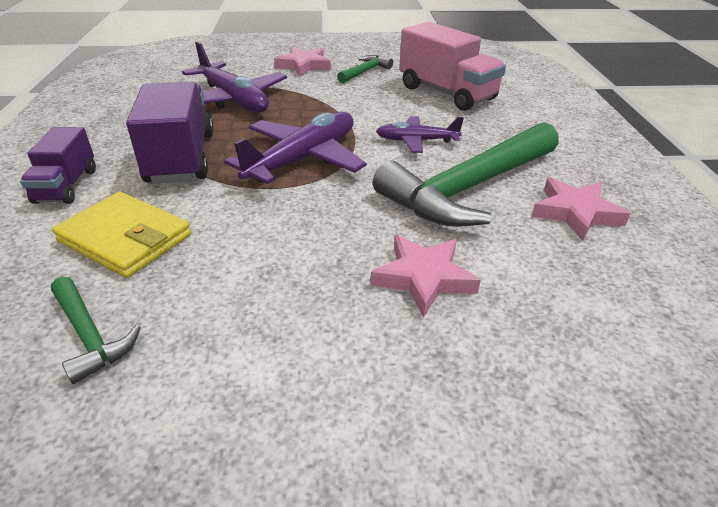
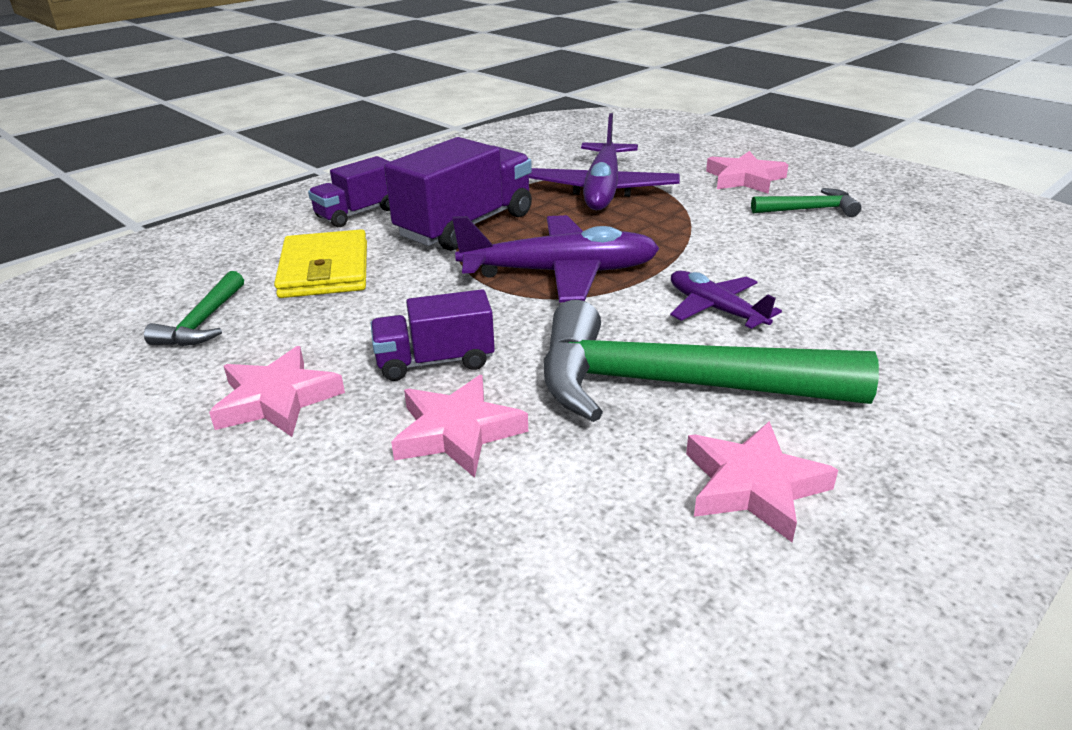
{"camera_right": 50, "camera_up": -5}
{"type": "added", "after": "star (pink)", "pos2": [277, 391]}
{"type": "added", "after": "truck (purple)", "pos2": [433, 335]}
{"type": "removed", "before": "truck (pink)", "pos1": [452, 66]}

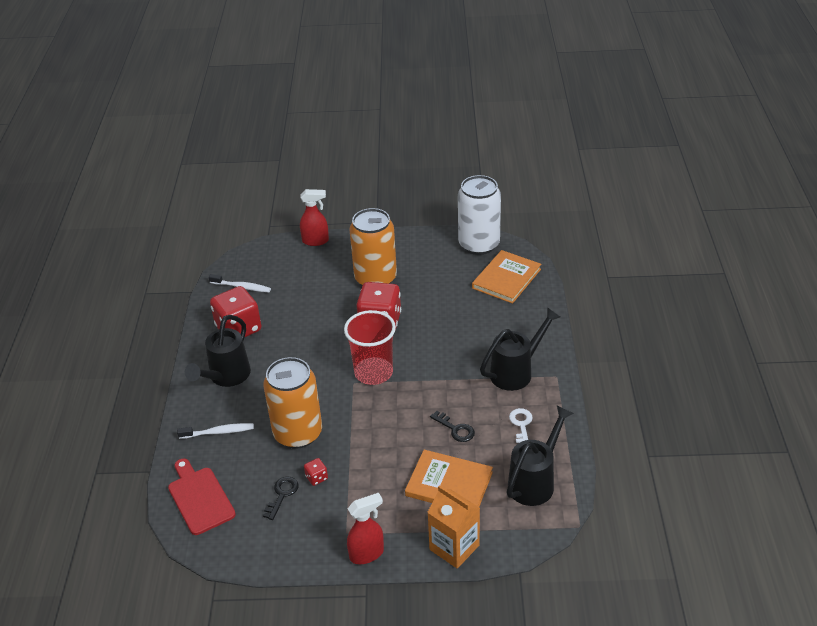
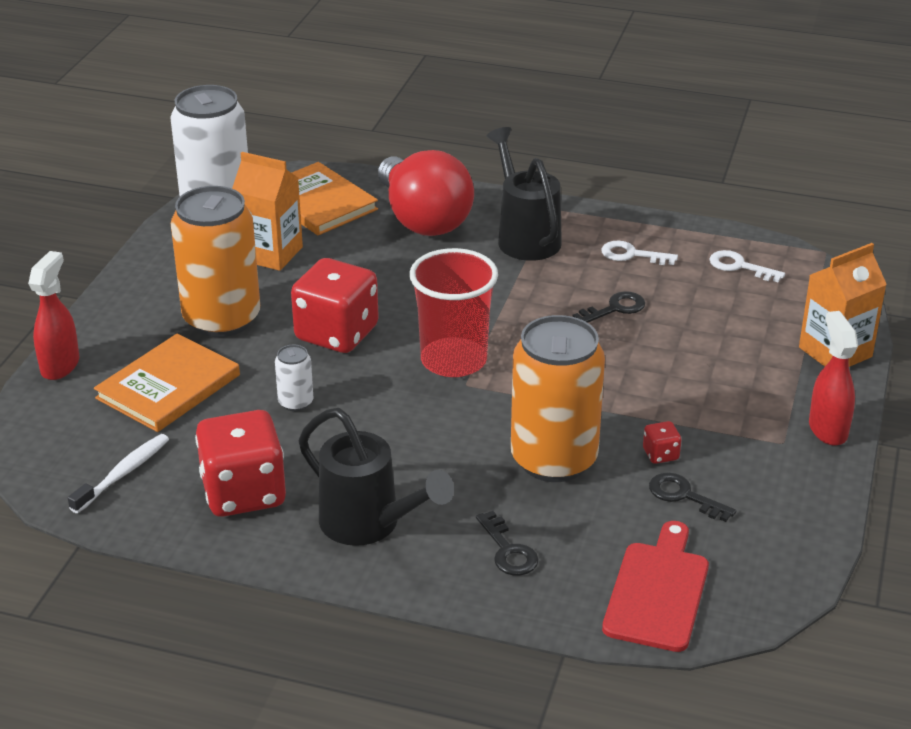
{"camera_right": -75, "camera_up": -5}
{"type": "moved", "before": "book (orange)", "pos1": [449, 478], "pos2": [167, 383]}
{"type": "added", "after": "carton (orange)", "pos2": [267, 211]}
{"type": "added", "after": "can (white)", "pos2": [294, 378]}
{"type": "added", "after": "light bulb (red)", "pos2": [426, 193]}
{"type": "replaced", "before": "toothbrush (white)", "after": "key (black)", "pos1": [215, 431], "pos2": [507, 543]}
{"type": "turned", "before": "cutting board (red)", "pos1": [202, 497], "pos2": [655, 586], "turn": 120}
{"type": "replaced", "before": "watering can (black)", "after": "key (white)", "pos1": [540, 456], "pos2": [747, 266]}

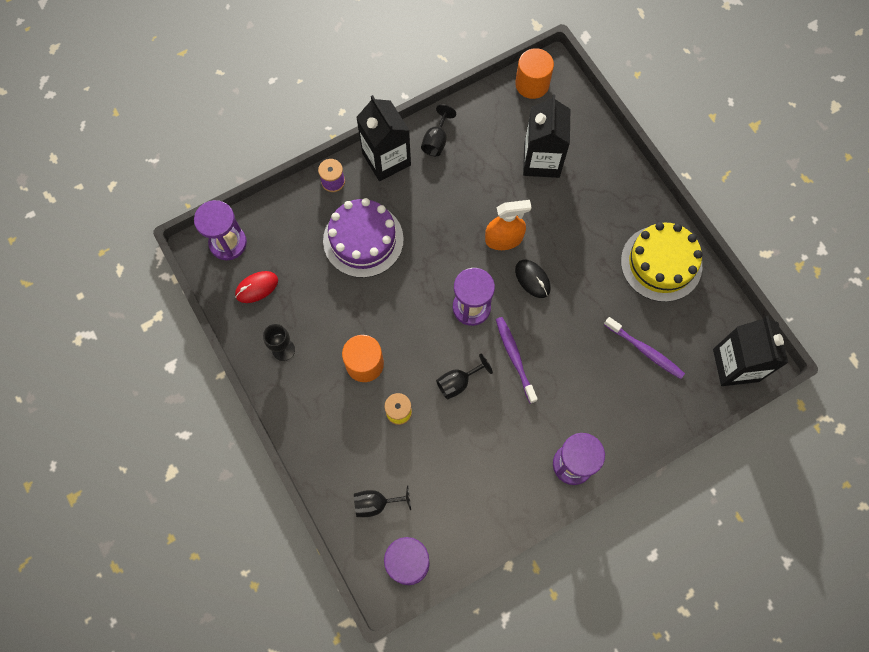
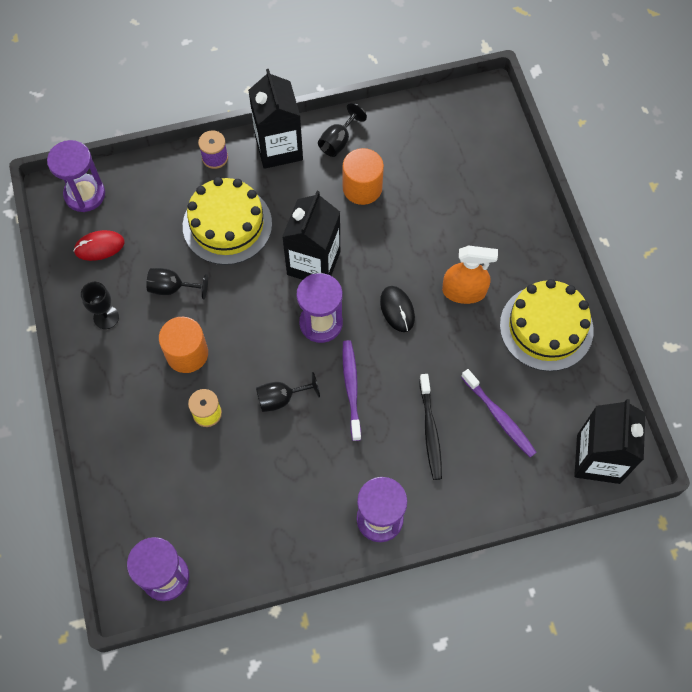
{"camera_right": 15, "camera_up": -5}
{"type": "moved", "before": "goblet (black)", "pos1": [382, 501], "pos2": [177, 283]}
{"type": "recoloured", "before": "cake (purple)", "after": "cake (yellow)", "pos1": [363, 238], "pos2": [227, 221]}
{"type": "moved", "before": "carton (black)", "pos1": [546, 136], "pos2": [311, 235]}
{"type": "moved", "before": "cylinder (orange)", "pos1": [534, 73], "pos2": [363, 176]}
{"type": "added", "after": "toothbrush (black)", "pos2": [430, 427]}
{"type": "moved", "before": "spray bottle (orange)", "pos1": [508, 225], "pos2": [470, 274]}

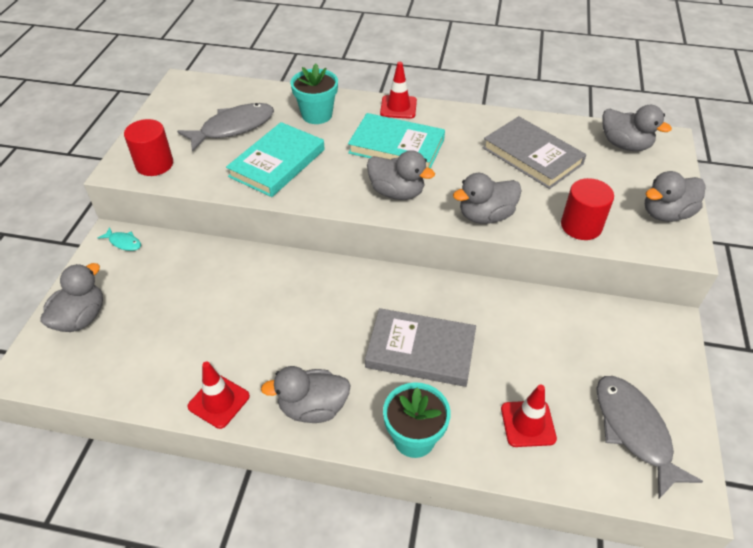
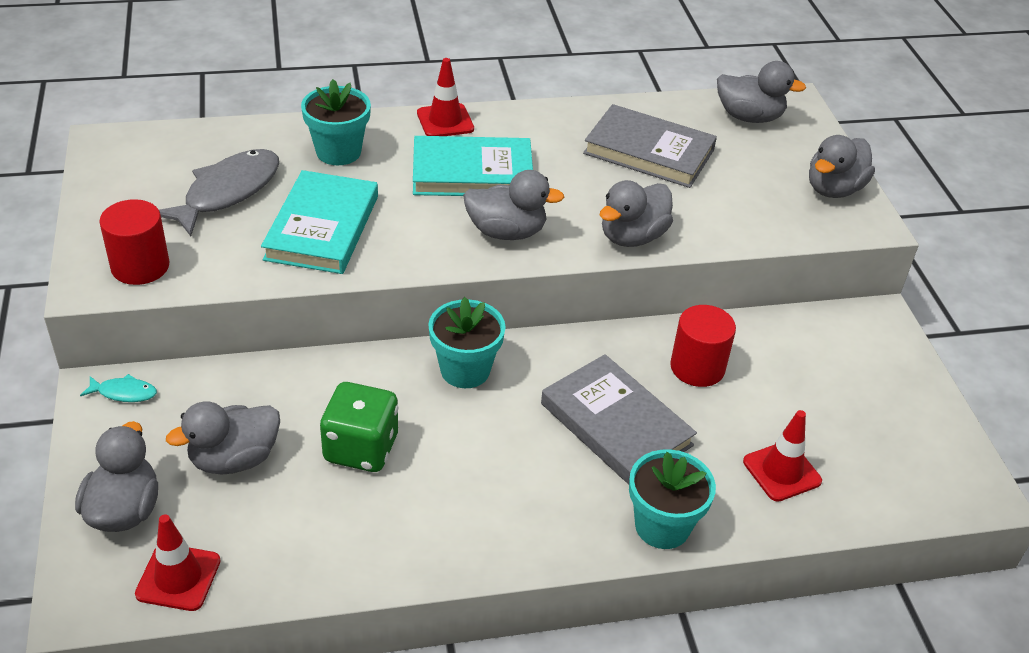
{"camera_right": -25, "camera_up": -5}
{"type": "moved", "before": "traffic cone (red)", "pos1": [218, 395], "pos2": [178, 562]}
{"type": "moved", "before": "duck (grey)", "pos1": [306, 394], "pos2": [223, 438]}
{"type": "added", "after": "dice (green)", "pos2": [359, 427]}
{"type": "added", "after": "flower pot (turquoise)", "pos2": [467, 342]}
{"type": "turned", "before": "book (grey)", "pos1": [420, 347], "pos2": [619, 419], "turn": 60}
{"type": "moved", "before": "cylinder (red)", "pos1": [587, 209], "pos2": [703, 346]}
{"type": "removed", "before": "fish (grey)", "pos1": [649, 437]}

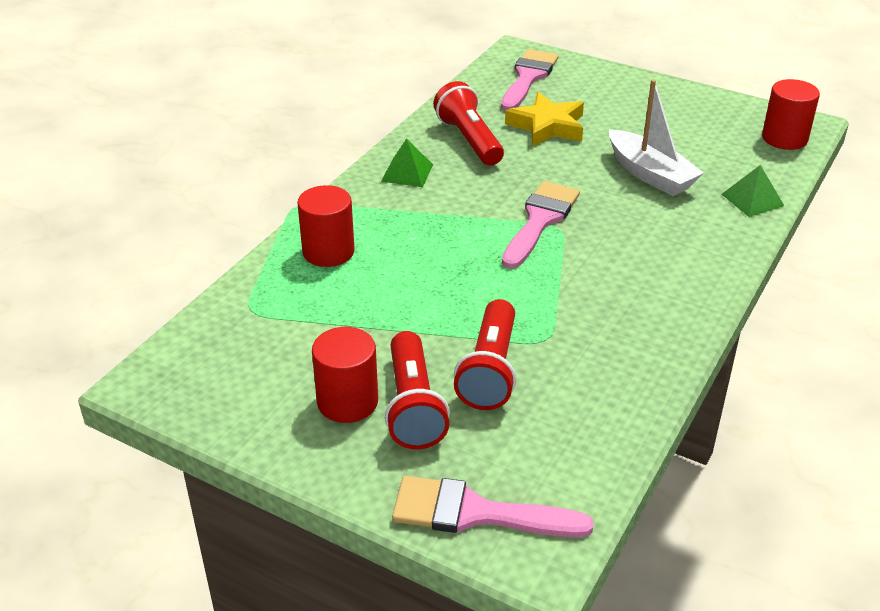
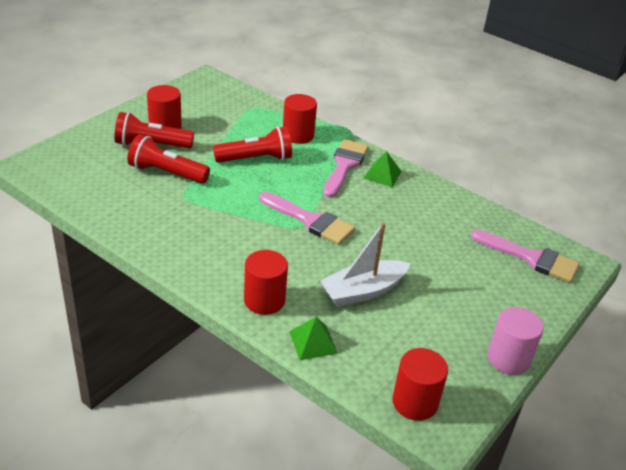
{"camera_right": 95, "camera_up": 0}
{"type": "moved", "before": "flashlight (red)", "pos1": [468, 123], "pos2": [252, 145]}
{"type": "added", "after": "cylinder (red)", "pos2": [266, 282]}
{"type": "moved", "before": "brush (pink)", "pos1": [493, 507], "pos2": [346, 168]}
{"type": "added", "after": "cylinder (pink)", "pos2": [515, 341]}
{"type": "removed", "before": "star (yellow)", "pos1": [544, 119]}

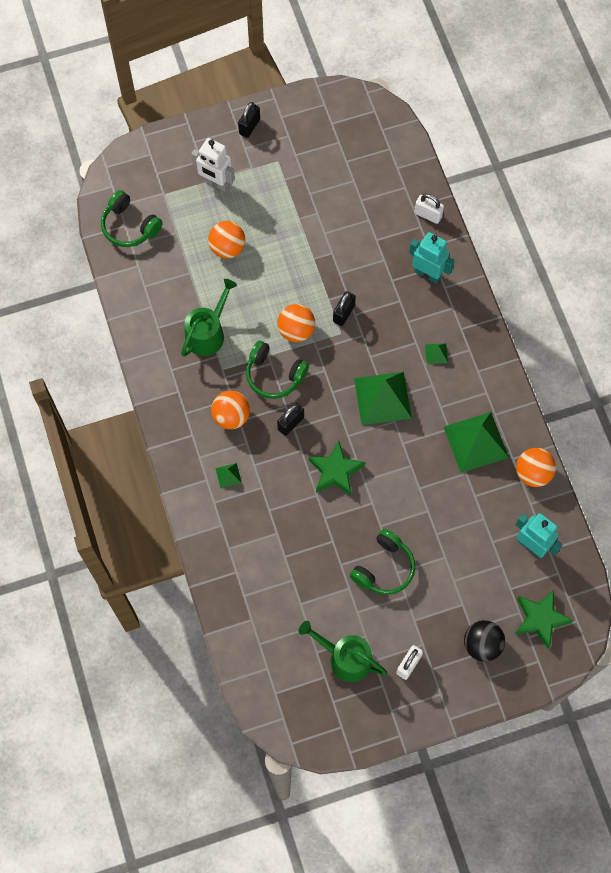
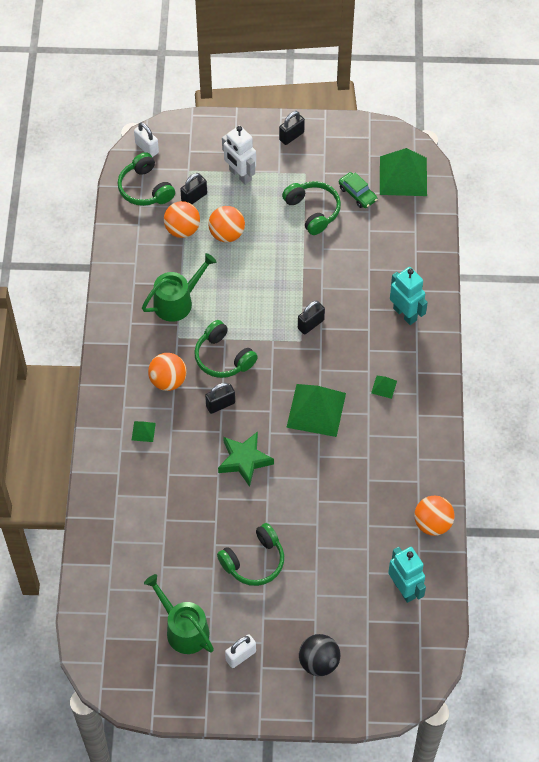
{"camera_right": 20, "camera_up": -10}
{"type": "moved", "before": "padlock (white)", "pos1": [429, 209], "pos2": [146, 139]}
{"type": "moved", "before": "ball (orange)", "pos1": [296, 323], "pos2": [182, 219]}
{"type": "added", "after": "padlock (black)", "pos2": [193, 188]}
{"type": "added", "after": "headphones (green)", "pos2": [311, 208]}
{"type": "added", "after": "car (green)", "pos2": [358, 190]}
{"type": "moved", "before": "pyramid (green)", "pos1": [476, 442], "pos2": [403, 172]}
{"type": "removed", "before": "star (green)", "pos1": [544, 619]}

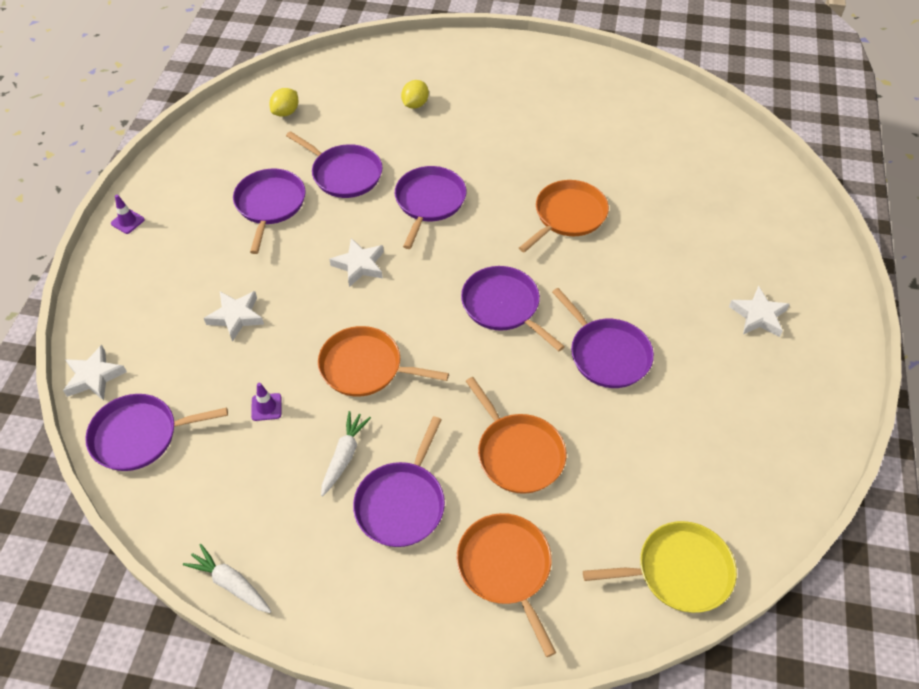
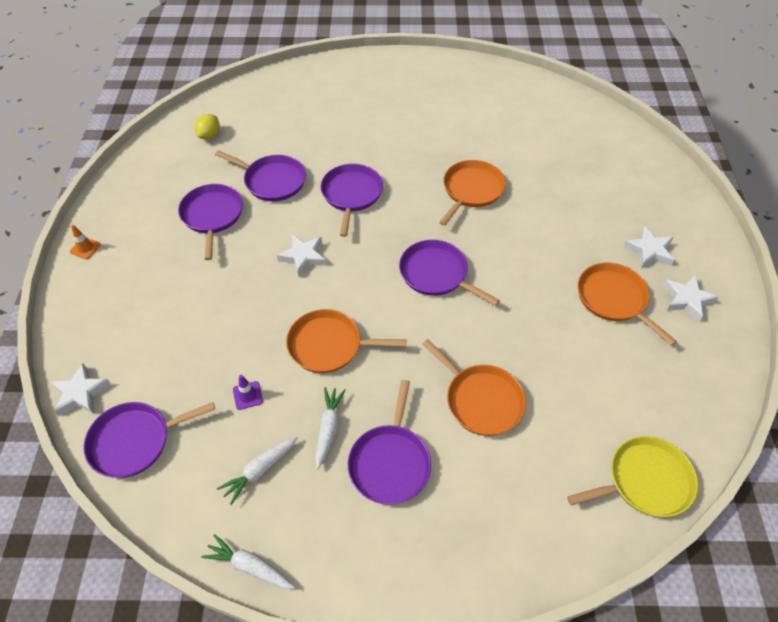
{"camera_right": -10, "camera_up": 0}
{"type": "recoloured", "before": "traffic cone (purple)", "after": "traffic cone (orange)", "pos1": [128, 214], "pos2": [85, 242]}
{"type": "added", "after": "carrot (white)", "pos2": [257, 470]}
{"type": "moved", "before": "pan (orange)", "pos1": [506, 585], "pos2": [627, 304]}
{"type": "moved", "before": "star (white)", "pos1": [234, 316], "pos2": [690, 298]}
{"type": "removed", "before": "lemon (yellow)", "pos1": [415, 94]}
{"type": "removed", "before": "pan (purple)", "pos1": [603, 338]}

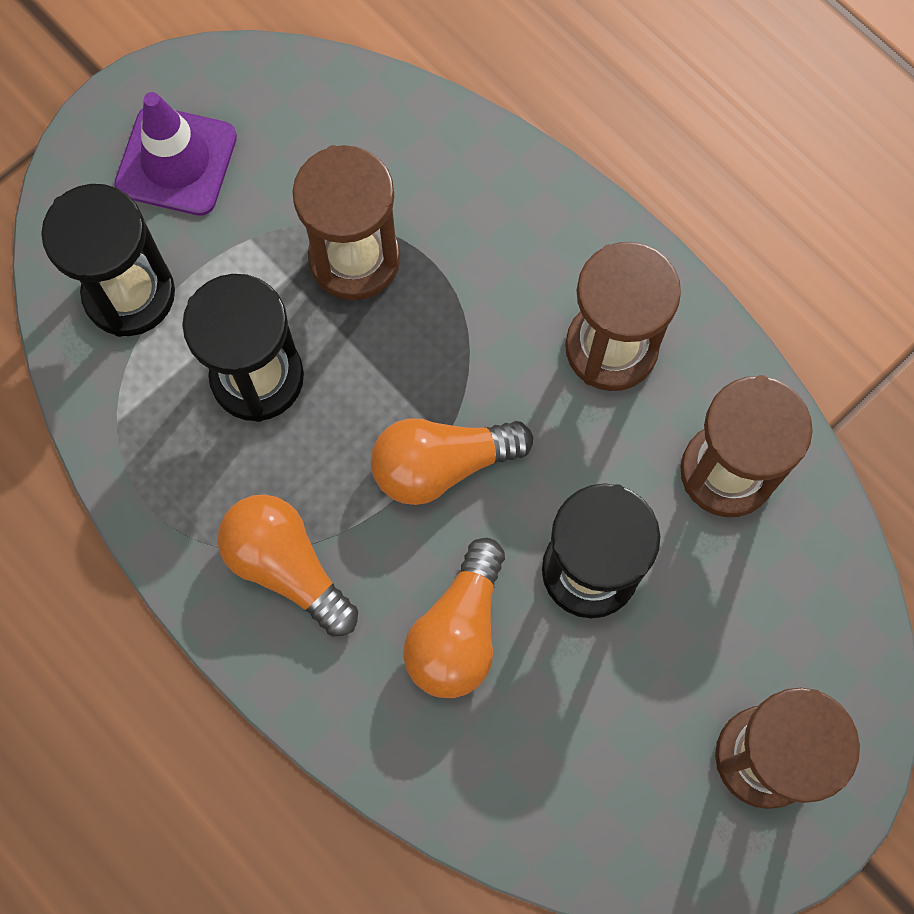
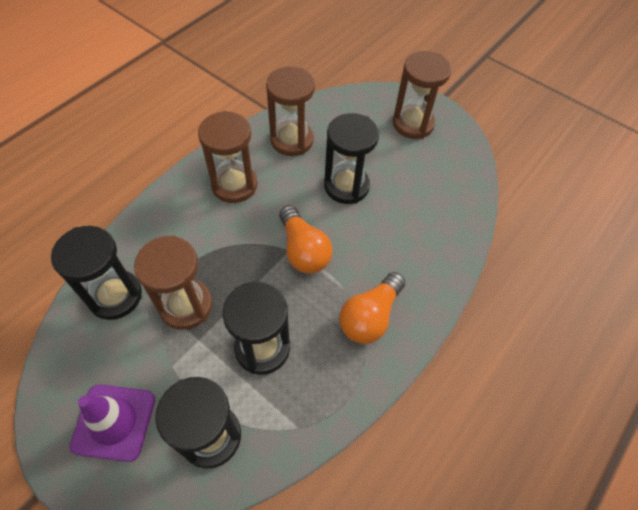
{"camera_right": -100, "camera_up": -15}
{"type": "added", "after": "hourglass (black)", "pos2": [96, 273]}
{"type": "removed", "before": "light bulb (orange)", "pos1": [454, 618]}

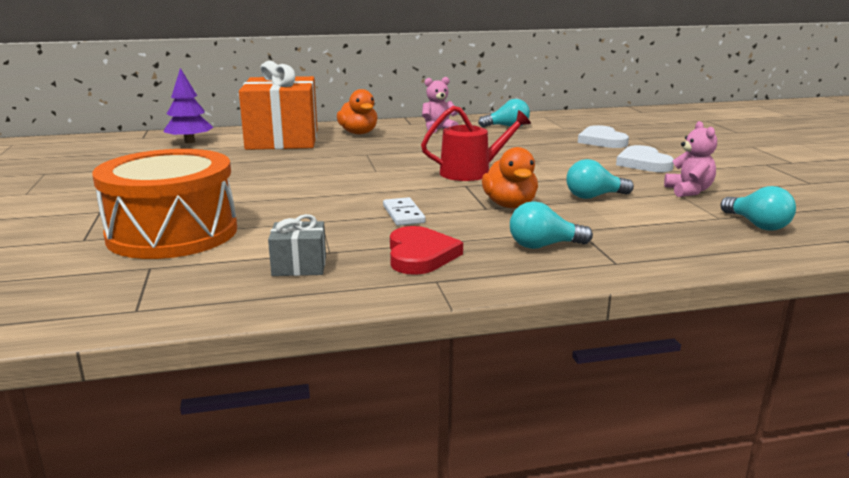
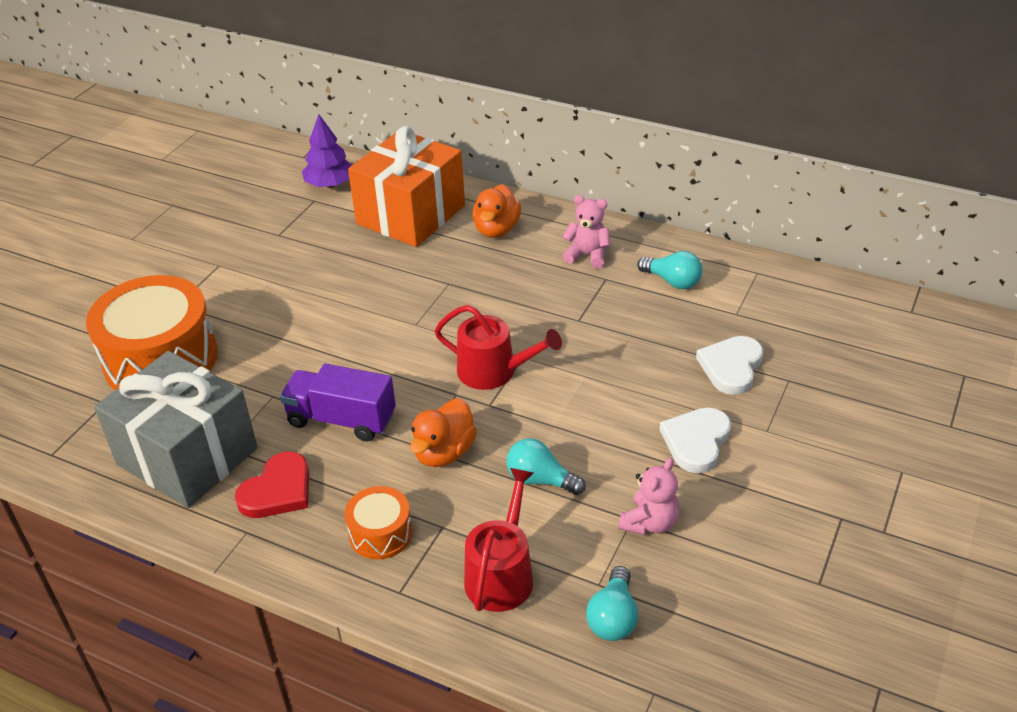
{"camera_right": 40, "camera_up": 20}
{"type": "resized", "before": "gift (grey)", "pos1": [297, 245], "pos2": [176, 429], "scale": 2.38}
{"type": "replaced", "before": "domino (white)", "after": "truck (purple)", "pos1": [404, 211], "pos2": [338, 402]}
{"type": "replaced", "before": "light bulb (turquoise)", "after": "drum (orange)", "pos1": [551, 225], "pos2": [378, 522]}
{"type": "added", "after": "watering can (red)", "pos2": [499, 540]}

